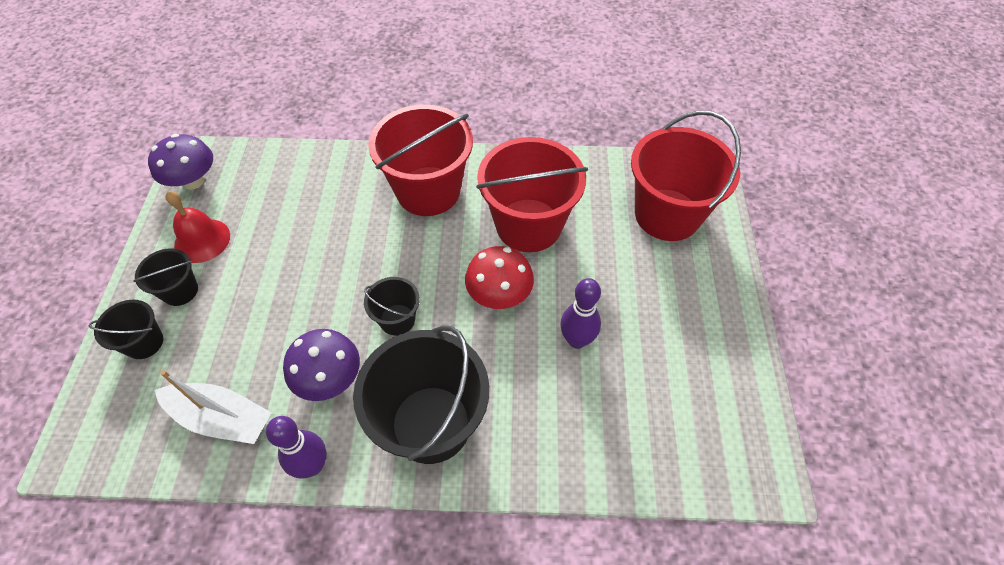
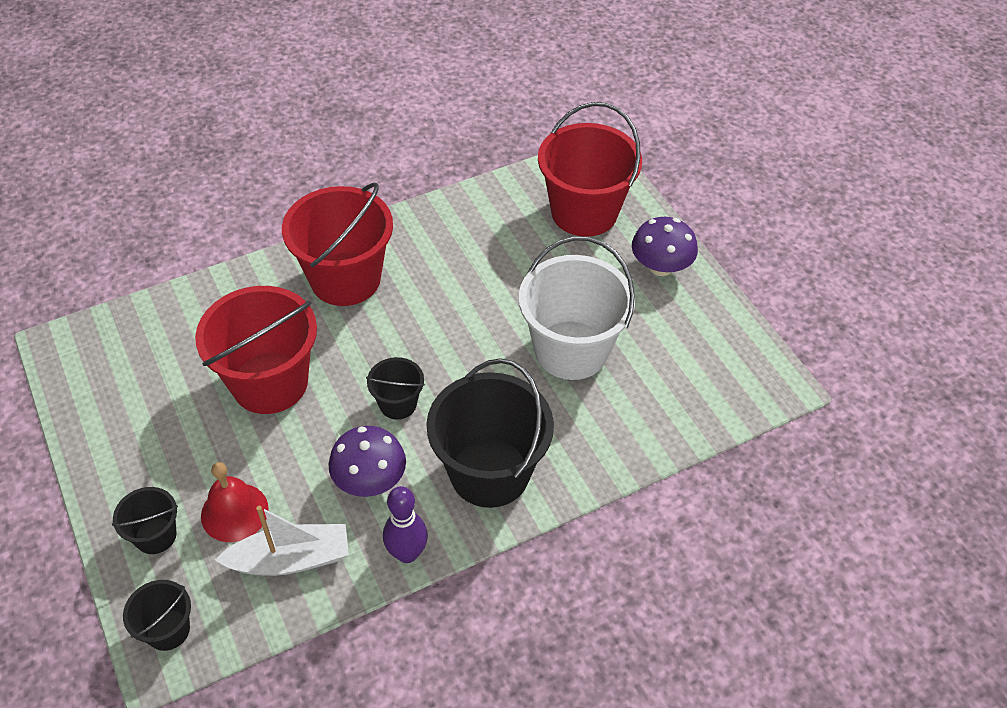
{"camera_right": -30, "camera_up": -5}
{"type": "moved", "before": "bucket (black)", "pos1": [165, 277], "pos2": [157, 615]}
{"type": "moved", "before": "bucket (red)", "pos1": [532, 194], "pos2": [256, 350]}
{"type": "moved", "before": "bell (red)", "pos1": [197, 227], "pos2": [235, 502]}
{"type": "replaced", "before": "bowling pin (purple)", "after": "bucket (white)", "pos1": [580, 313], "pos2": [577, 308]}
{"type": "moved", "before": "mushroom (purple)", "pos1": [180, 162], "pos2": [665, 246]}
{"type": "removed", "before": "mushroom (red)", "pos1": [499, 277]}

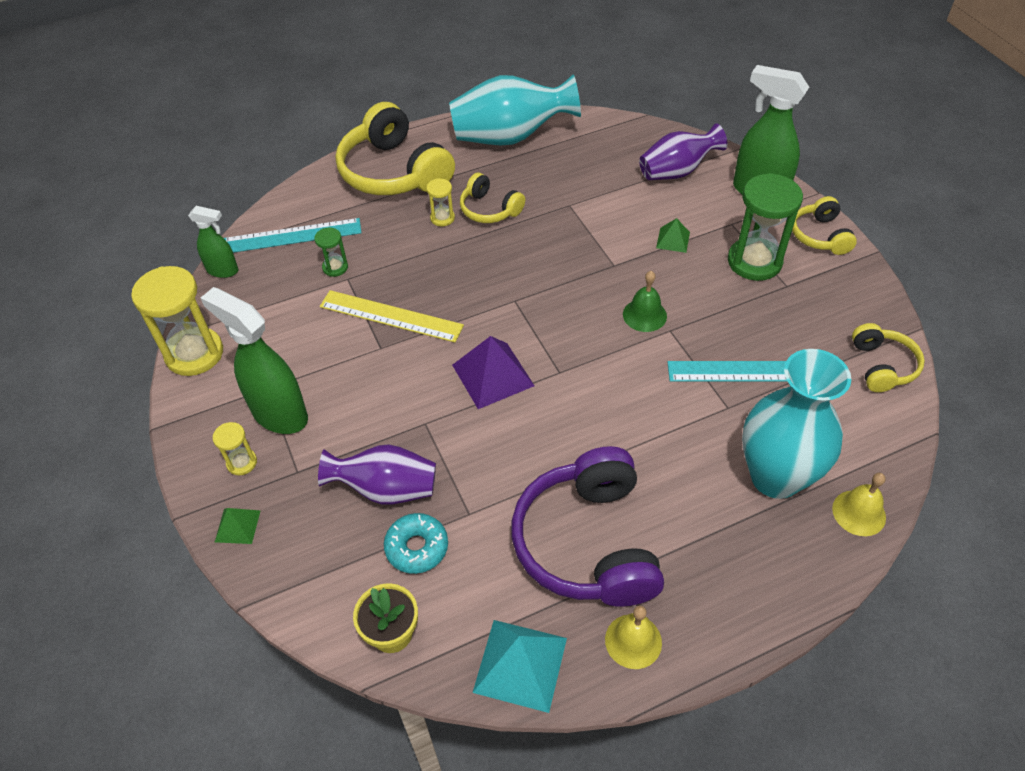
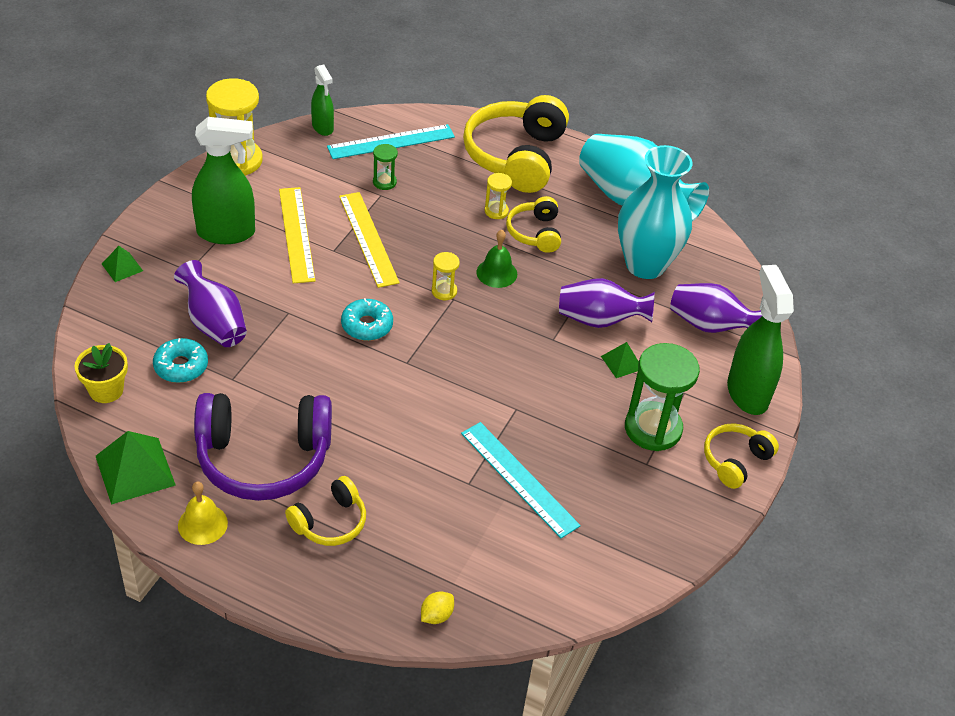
{"camera_right": 45, "camera_up": -5}
{"type": "recoloured", "before": "pyramid (turquoise)", "after": "pyramid (green)", "pos1": [520, 666], "pos2": [136, 468]}
{"type": "turned", "before": "spray bottle (green)", "pos1": [254, 360], "pos2": [223, 180], "turn": 90}
{"type": "turned", "before": "headphones (purple)", "pos1": [587, 526], "pos2": [263, 447], "turn": -135}
{"type": "added", "after": "ruler (yellow)", "pos2": [297, 235]}
{"type": "moved", "before": "headphones (yellow)", "pos1": [888, 357], "pos2": [325, 511]}
{"type": "turned", "before": "ruler (turquoise)", "pos1": [293, 235], "pos2": [391, 141], "turn": -60}
{"type": "replaced", "before": "pyramid (purple)", "after": "donut (turquoise)", "pos1": [493, 372], "pos2": [367, 319]}
{"type": "replaced", "before": "bell (yellow)", "after": "lemon (yellow)", "pos1": [859, 504], "pos2": [437, 607]}
{"type": "moved", "before": "hourglass (yellow)", "pos1": [235, 449], "pos2": [446, 276]}
{"type": "moved", "before": "bell (green)", "pos1": [645, 301], "pos2": [496, 259]}
{"type": "added", "after": "vase (purple)", "pos2": [607, 303]}
{"type": "moved", "before": "vase (turquoise)", "pos1": [796, 424], "pos2": [655, 212]}

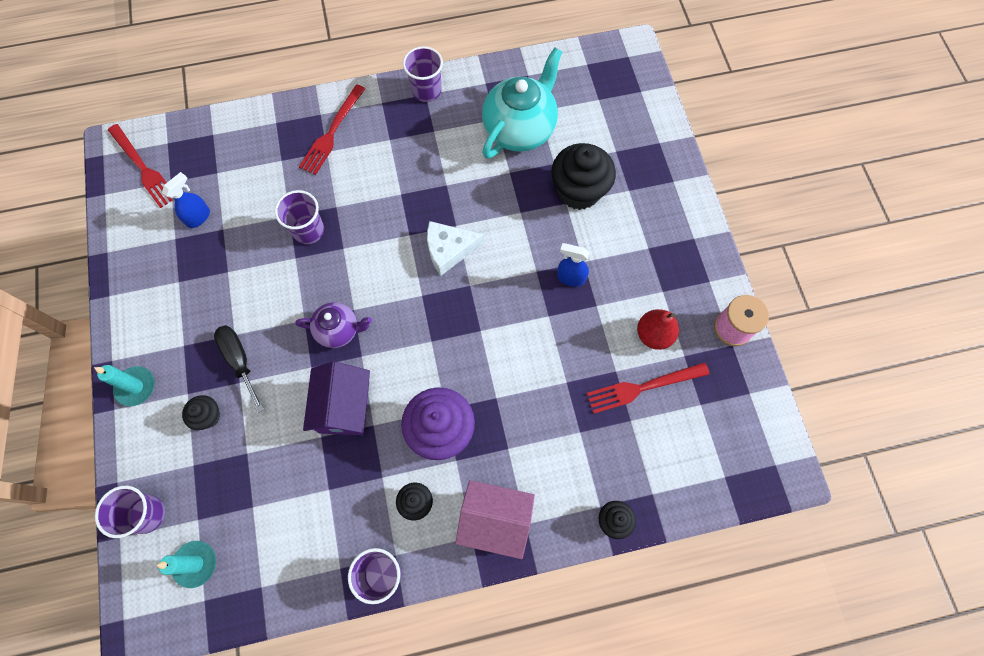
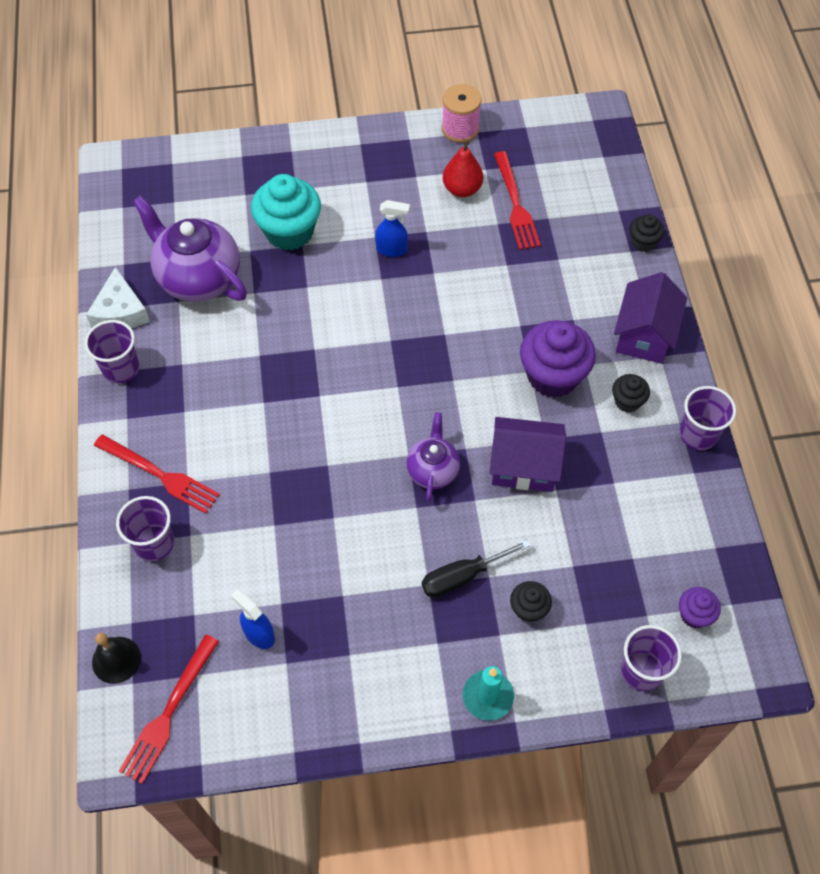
{"camera_right": -85, "camera_up": -10}
{"type": "moved", "before": "cheese (white)", "pos1": [455, 248], "pos2": [118, 297]}
{"type": "added", "after": "bell (black)", "pos2": [116, 658]}
{"type": "moved", "before": "cup (purple)", "pos1": [299, 217], "pos2": [145, 528]}
{"type": "turned", "before": "fork (red)", "pos1": [140, 166], "pos2": [169, 709], "turn": 150}
{"type": "recoloured", "before": "teapot (turquoise)", "after": "teapot (purple)", "pos1": [522, 103], "pos2": [190, 248]}
{"type": "recoloured", "before": "cupcake (black)", "after": "cupcake (turquoise)", "pos1": [583, 176], "pos2": [286, 212]}
{"type": "turned", "before": "spray bottle (blue)", "pos1": [573, 265], "pos2": [392, 228], "turn": -105}
{"type": "recoloured", "before": "house (pink)", "after": "house (purple)", "pos1": [495, 519], "pos2": [650, 318]}
{"type": "replaced", "before": "candle (turquoise)", "after": "cupcake (purple)", "pos1": [186, 564], "pos2": [700, 607]}

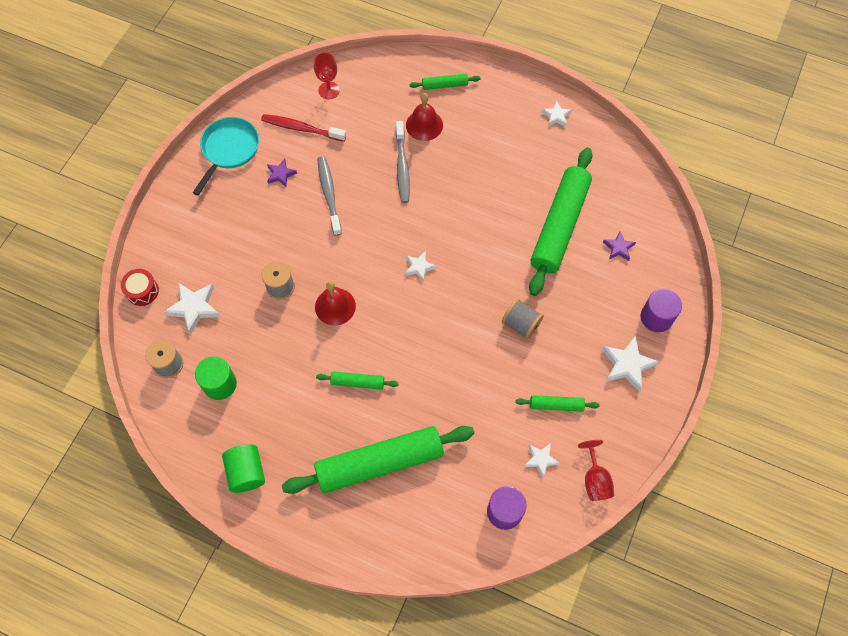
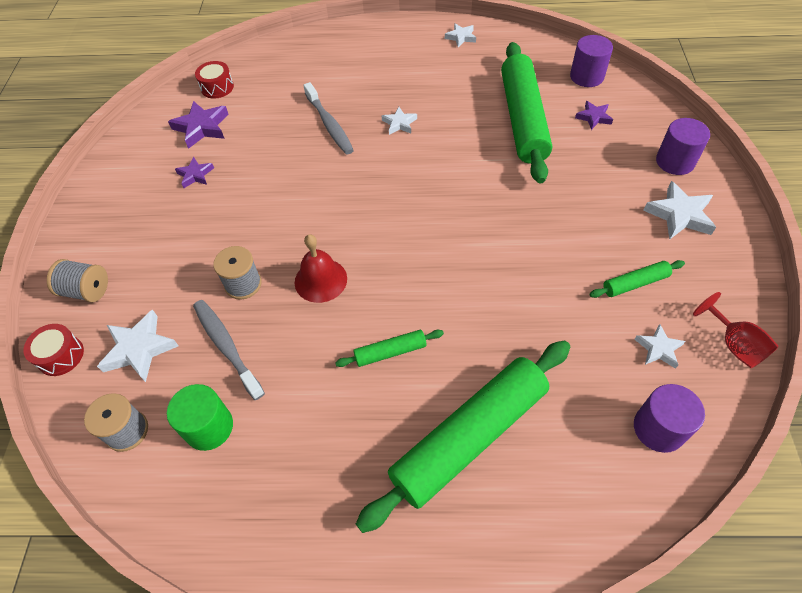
{"camera_right": -20, "camera_up": -10}
{"type": "moved", "before": "spool (grey)", "pos1": [523, 318], "pos2": [77, 280]}
{"type": "replaced", "before": "toothbrush (red)", "after": "star (purple)", "pos1": [303, 128], "pos2": [198, 125]}
{"type": "moved", "before": "toothbrush (grey)", "pos1": [329, 196], "pos2": [229, 350]}
{"type": "replaced", "before": "goblet (red)", "after": "drum (red)", "pos1": [327, 75], "pos2": [214, 80]}
{"type": "moved", "before": "star (white)", "pos1": [420, 266], "pos2": [399, 121]}
{"type": "added", "after": "cylinder (purple)", "pos2": [591, 61]}
{"type": "removed", "before": "pan (turquoise)", "pos1": [226, 156]}
{"type": "removed", "before": "cylinder (green)", "pos1": [243, 468]}
{"type": "removed", "before": "bell (red)", "pos1": [424, 117]}
{"type": "removed", "before": "rolling pin (green)", "pos1": [445, 82]}

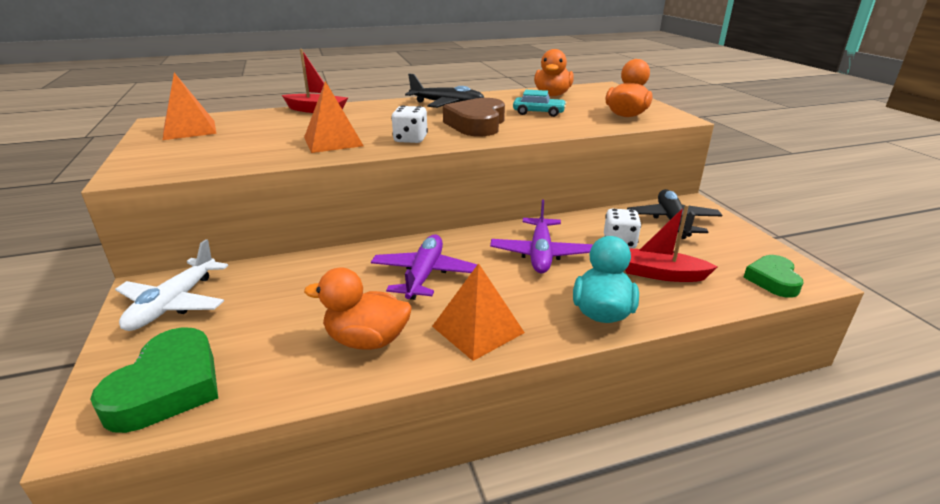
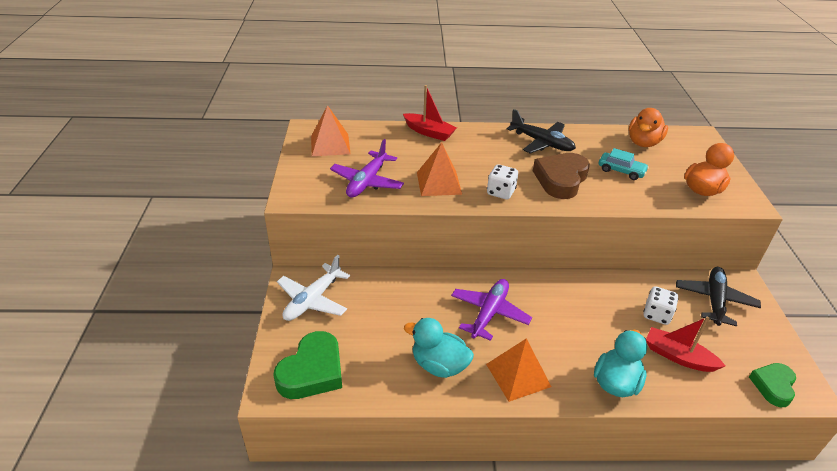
{"camera_right": 15, "camera_up": 10}
{"type": "moved", "before": "plane (purple)", "pos1": [541, 236], "pos2": [367, 168]}
{"type": "recoloured", "before": "duck (orange)", "after": "duck (turquoise)", "pos1": [357, 309], "pos2": [439, 348]}

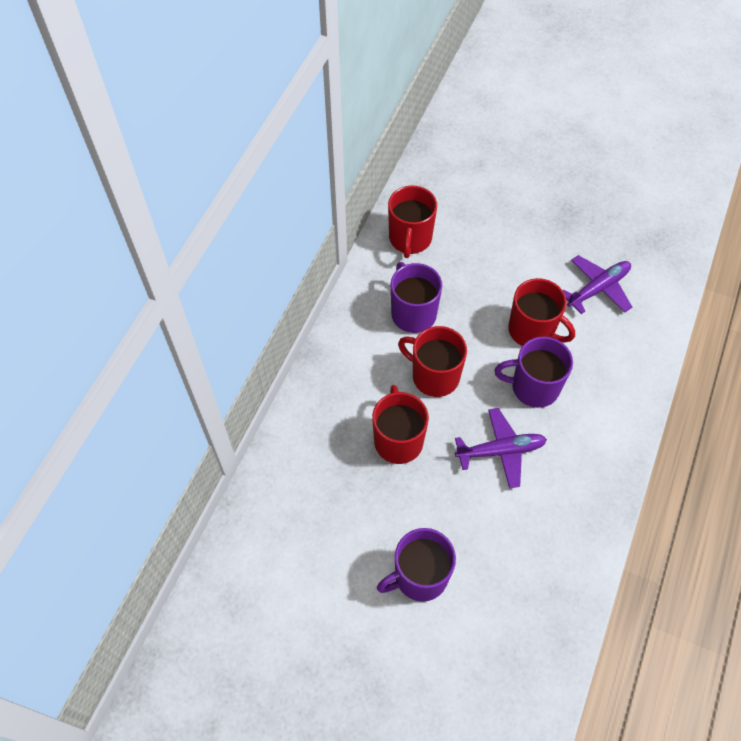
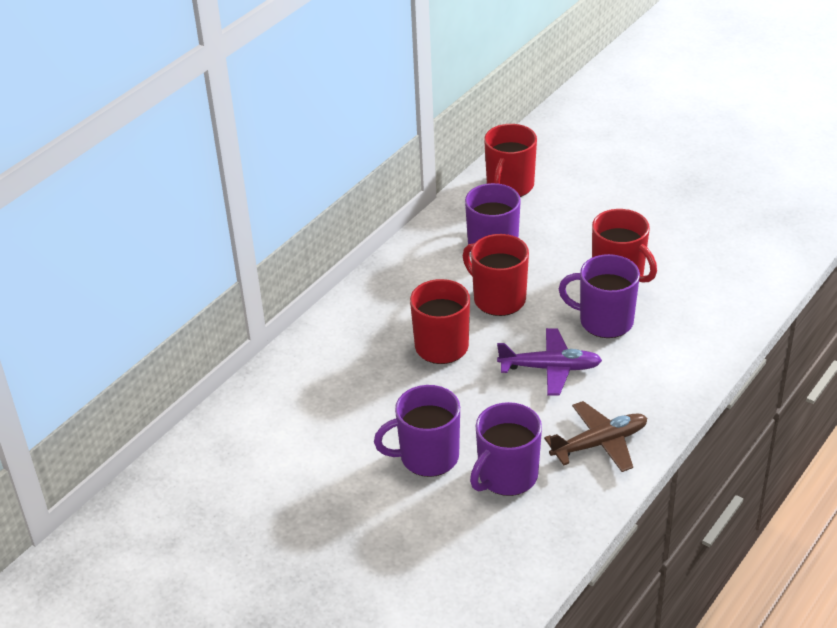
{"camera_right": 15, "camera_up": -20}
{"type": "added", "after": "mug (purple)", "pos2": [506, 449]}
{"type": "added", "after": "plane (brown)", "pos2": [595, 436]}
{"type": "removed", "before": "plane (purple)", "pos1": [597, 284]}

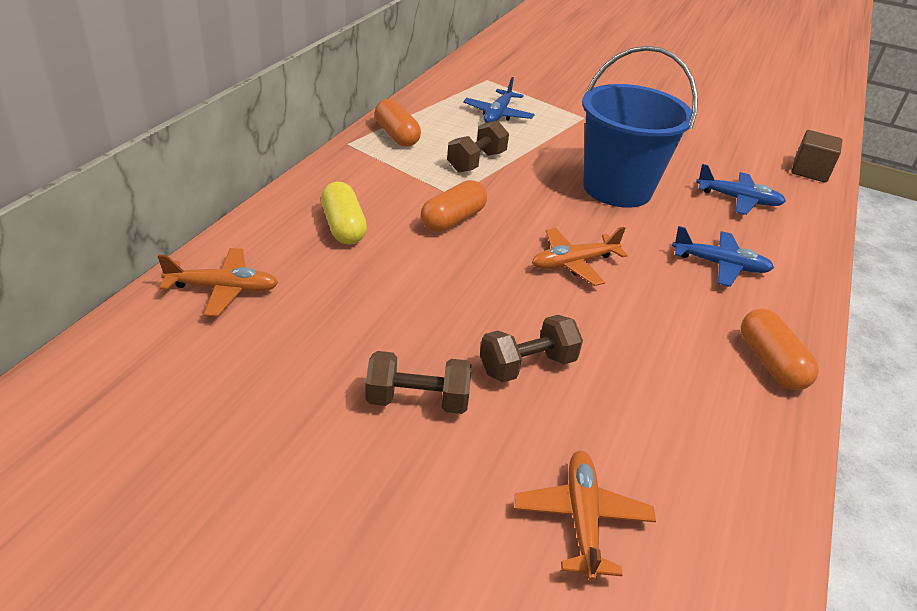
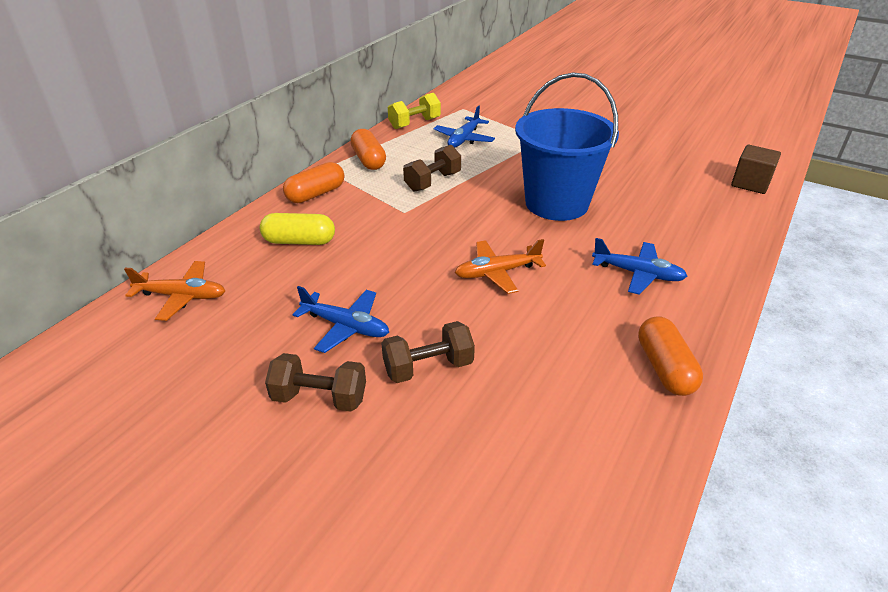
{"camera_right": 10, "camera_up": 0}
{"type": "turned", "before": "capsule (yellow)", "pos1": [344, 213], "pos2": [297, 229], "turn": -75}
{"type": "moved", "before": "capsule (orange)", "pos1": [454, 206], "pos2": [313, 182]}
{"type": "moved", "before": "plane (blue)", "pos1": [741, 189], "pos2": [340, 319]}
{"type": "added", "after": "dumbbell (yellow)", "pos2": [414, 111]}
{"type": "removed", "before": "plane (orange)", "pos1": [585, 516]}

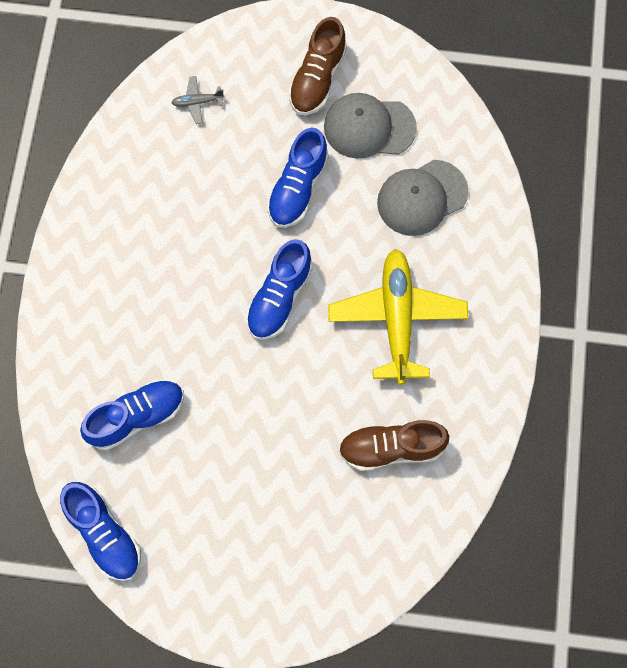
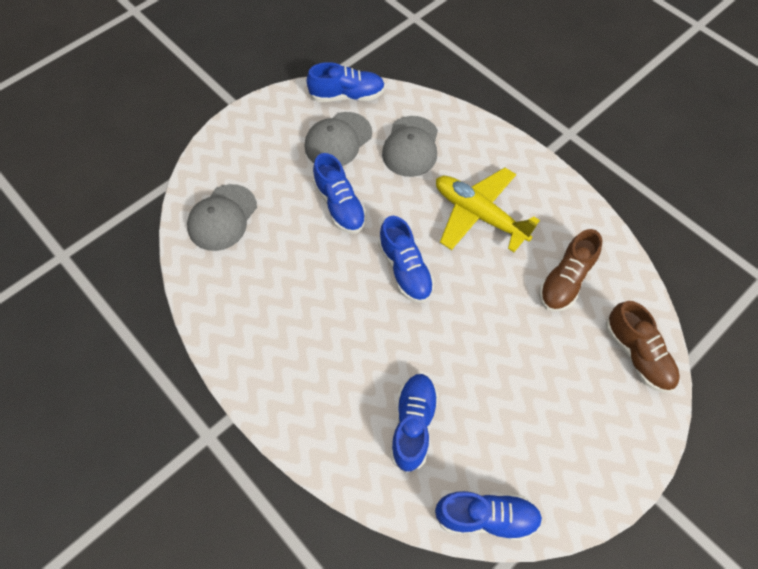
{"camera_right": -50, "camera_up": -10}
{"type": "replaced", "before": "plane (grey)", "after": "cap (grey)", "pos1": [197, 100], "pos2": [222, 217]}
{"type": "added", "after": "shoe (blue)", "pos2": [346, 82]}
{"type": "moved", "before": "shoe (brown)", "pos1": [318, 66], "pos2": [643, 347]}

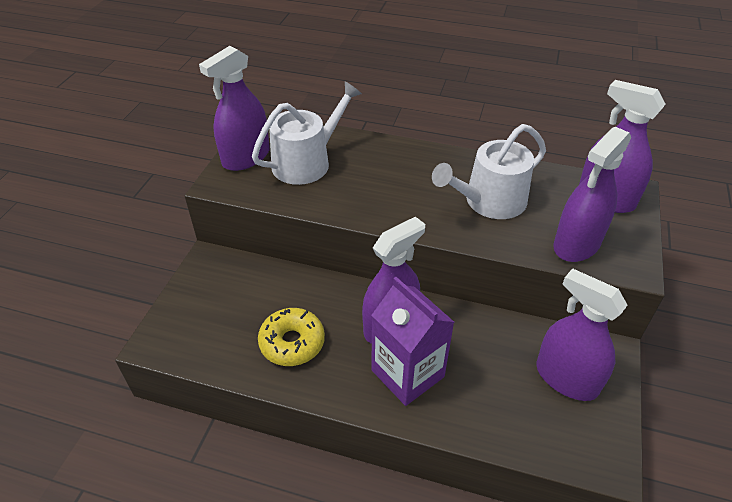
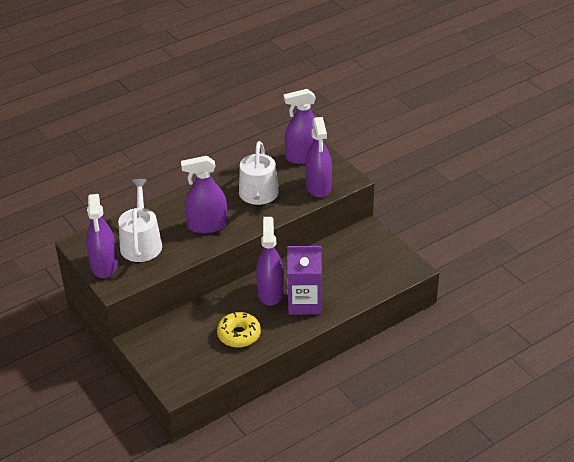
{"camera_right": -50, "camera_up": -5}
{"type": "moved", "before": "spray bottle (purple)", "pos1": [581, 334], "pos2": [204, 194]}

